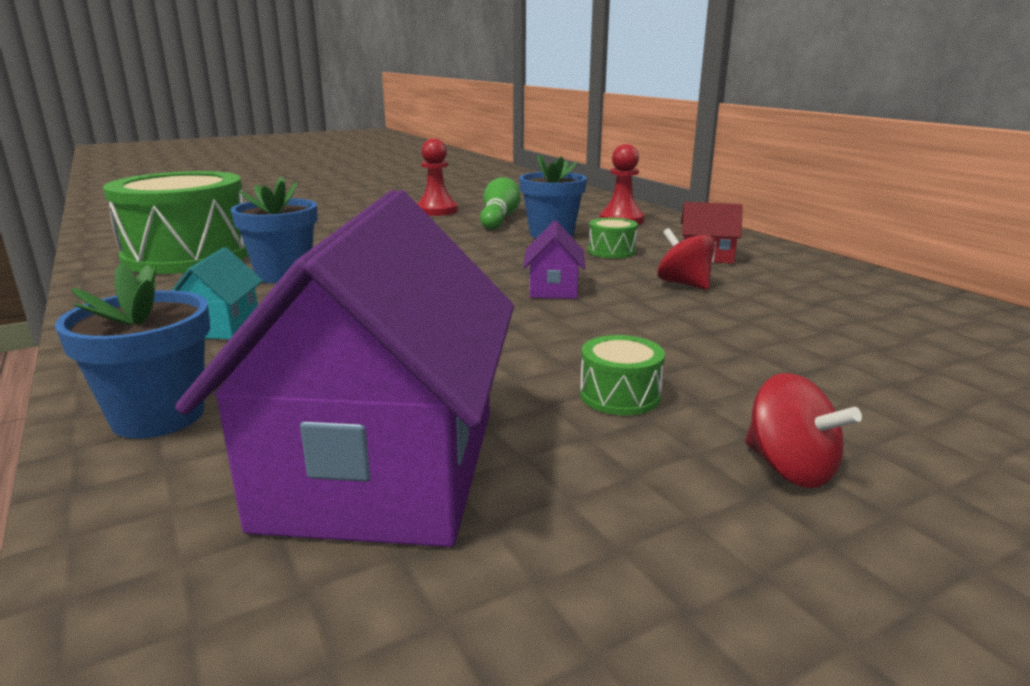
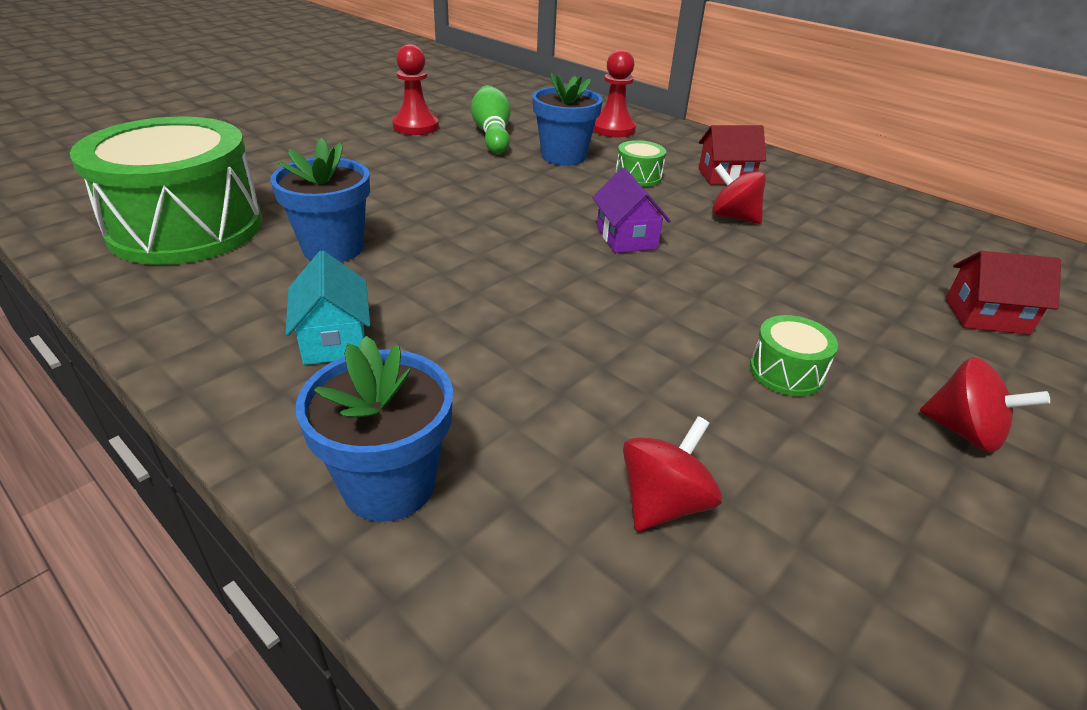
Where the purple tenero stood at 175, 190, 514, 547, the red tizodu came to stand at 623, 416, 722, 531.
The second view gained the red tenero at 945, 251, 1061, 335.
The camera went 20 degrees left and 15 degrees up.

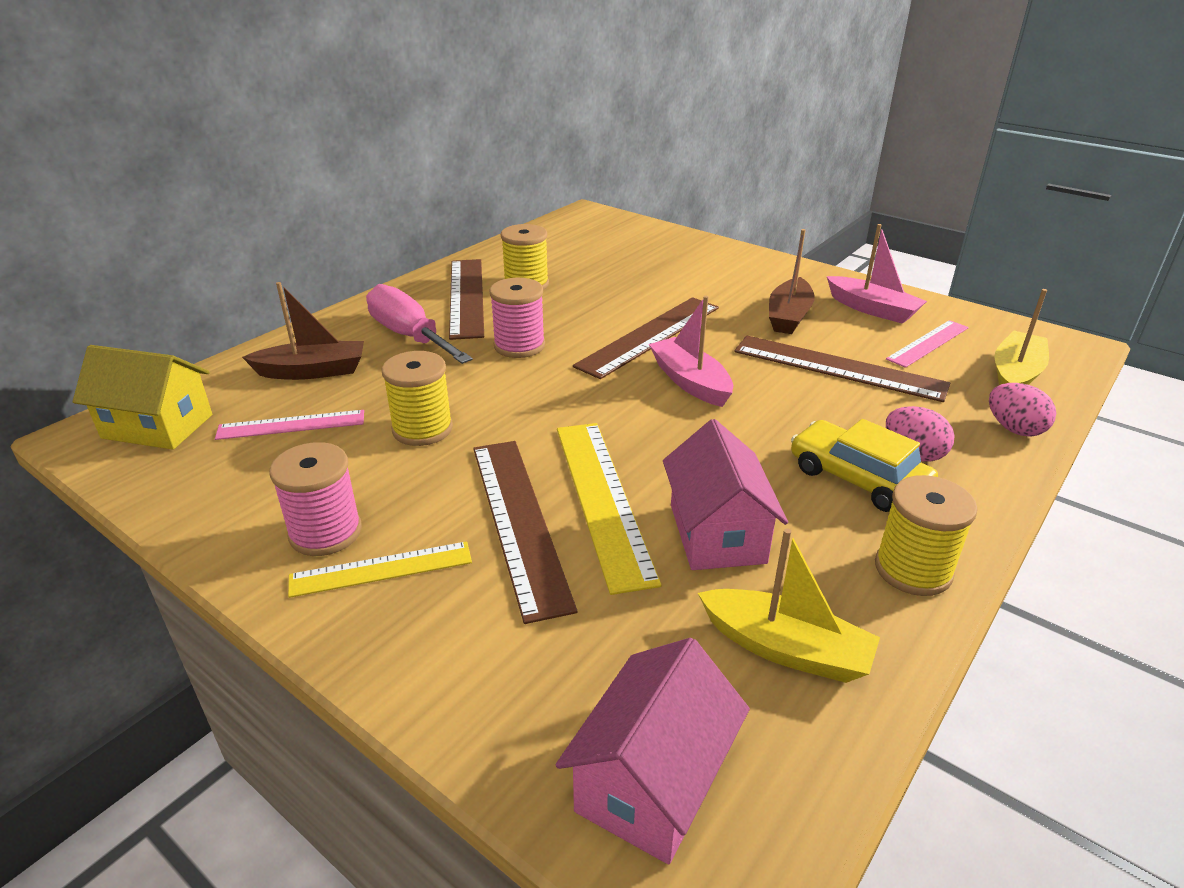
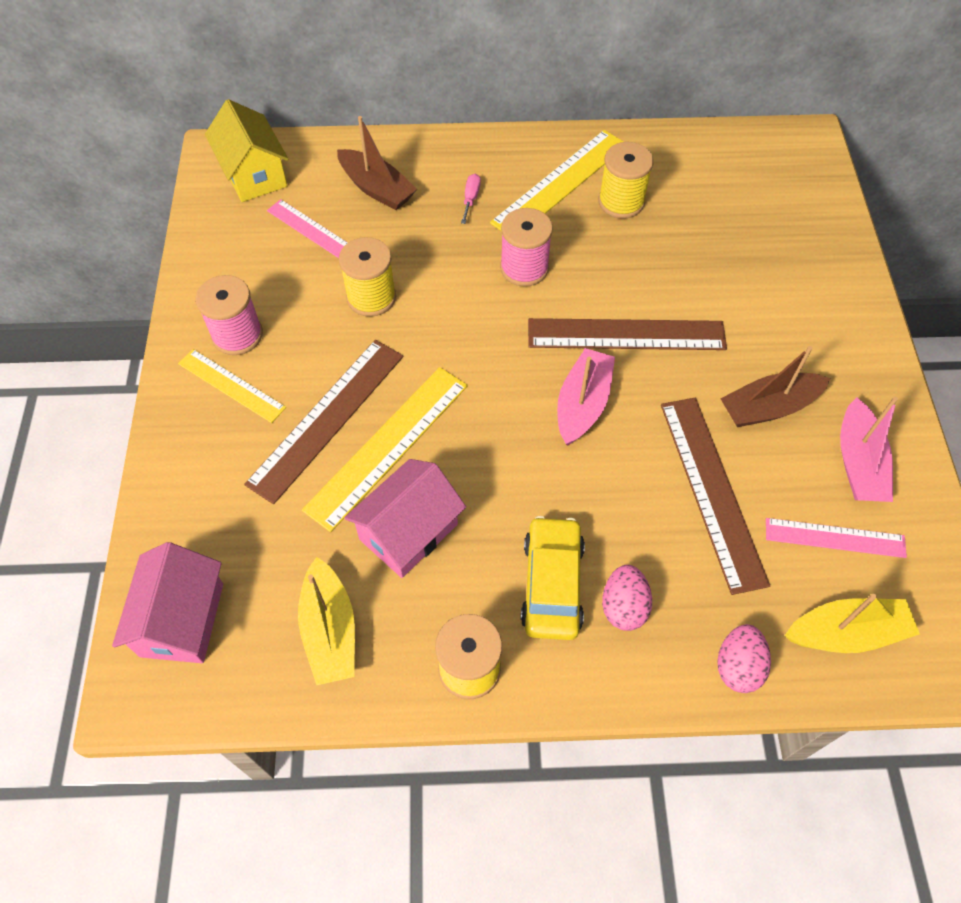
The pink tenero at 556, 638, 750, 864 ended up facing another way, 75 degrees counterclockwise from before.
The size of the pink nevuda at 366, 284, 473, 364 changed by a factor of 0.40.
What was the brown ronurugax at 449, 259, 484, 340 turned into the yellow ronurugax at 490, 130, 624, 231.
The camera went 50 degrees right and 25 degrees up.

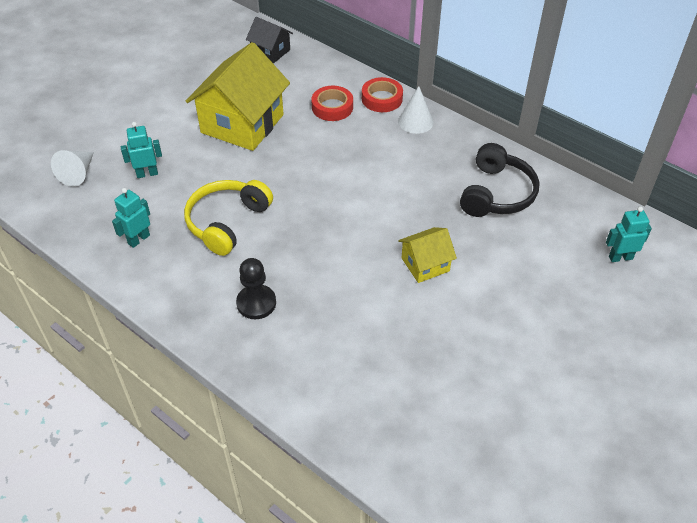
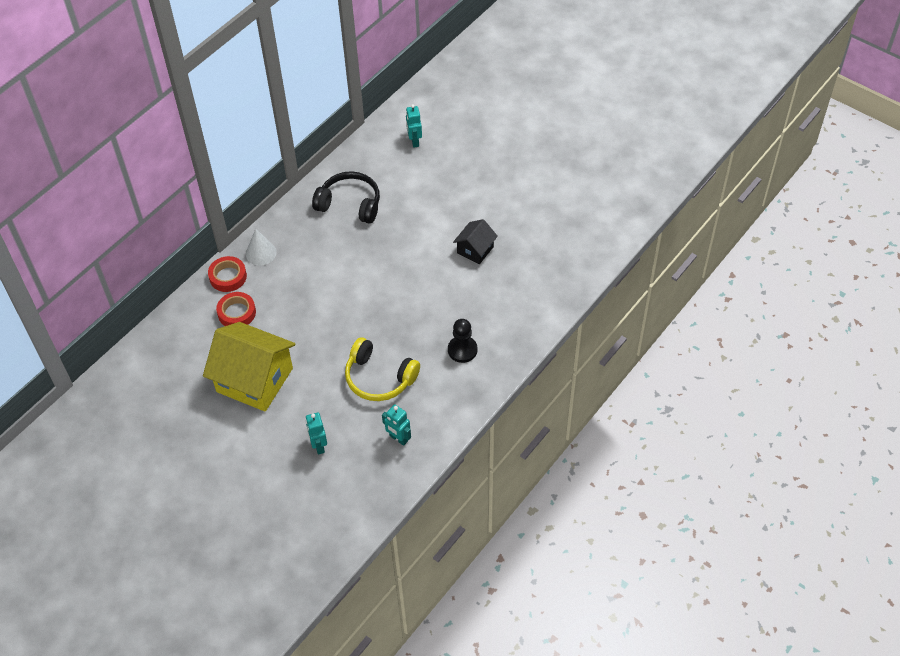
The black tenero ended up elsewhere, having gone from 246, 17, 293, 64 to 453, 219, 498, 264.
The second view lost the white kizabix at 51, 150, 94, 187.
The second view lost the yellow tenero at 398, 227, 457, 283.
The camera went 90 degrees left and 5 degrees up.

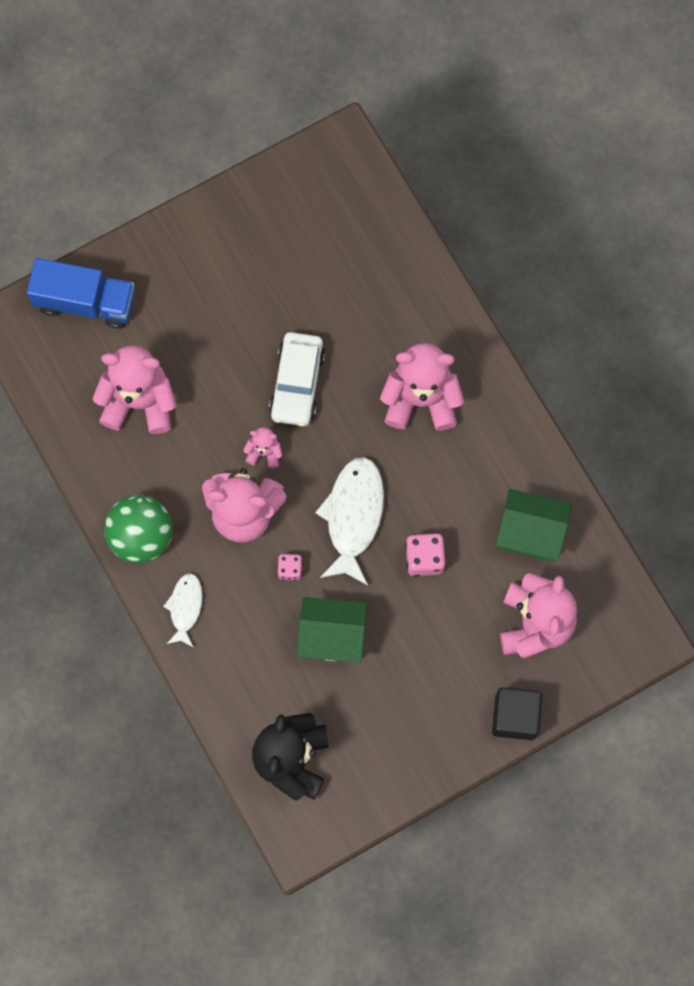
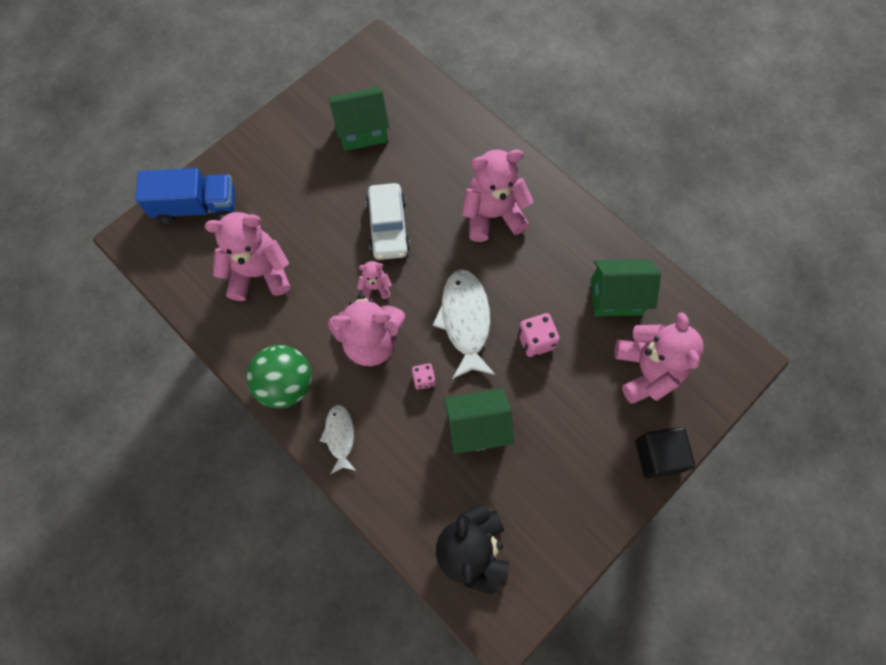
The second view gained the green tenero at 329, 87, 389, 151.
The camera went 15 degrees left and 5 degrees down.

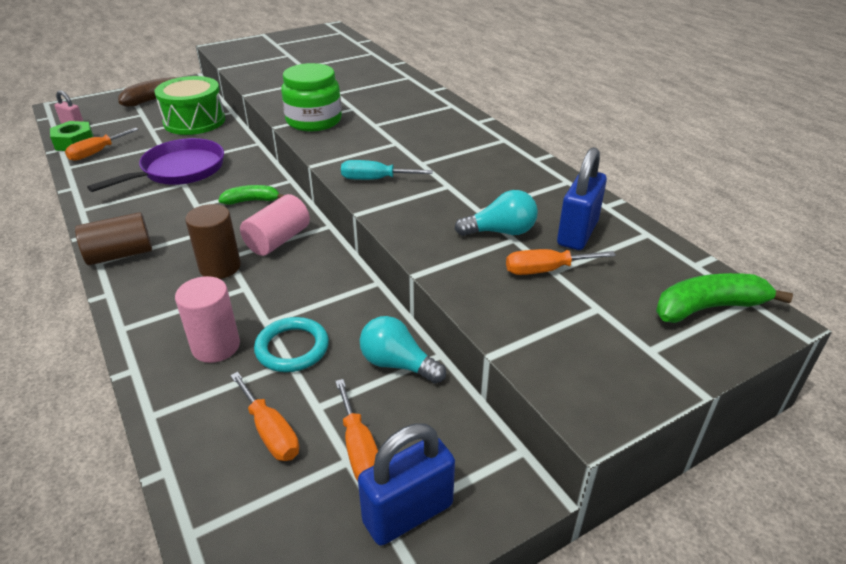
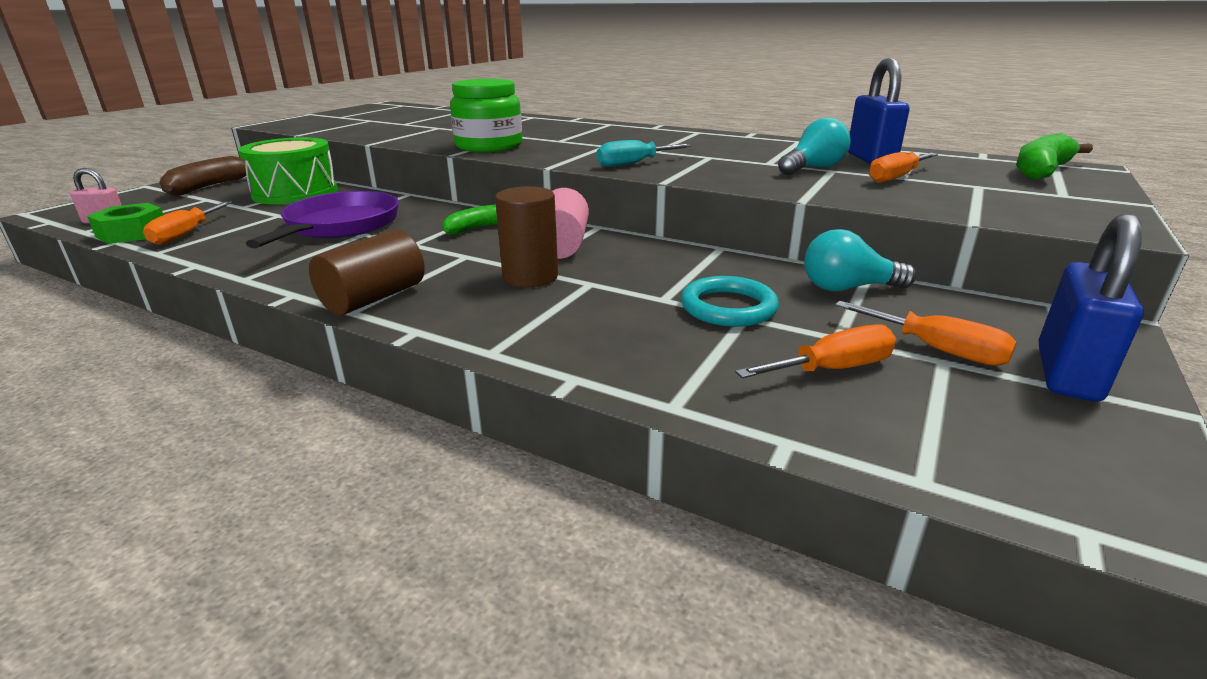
The orange nevuda at 230, 372, 299, 461 ended up facing another way, 45 degrees counterclockwise from before.
The second view lost the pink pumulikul at 175, 276, 240, 363.
The camera went 30 degrees left and 10 degrees down.

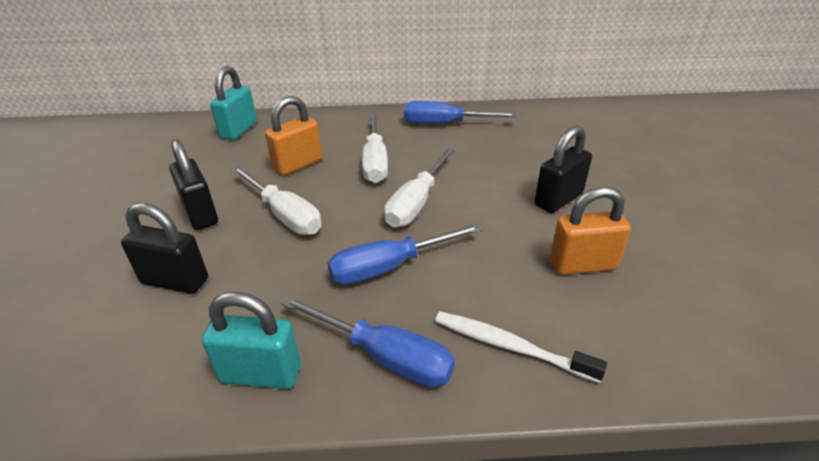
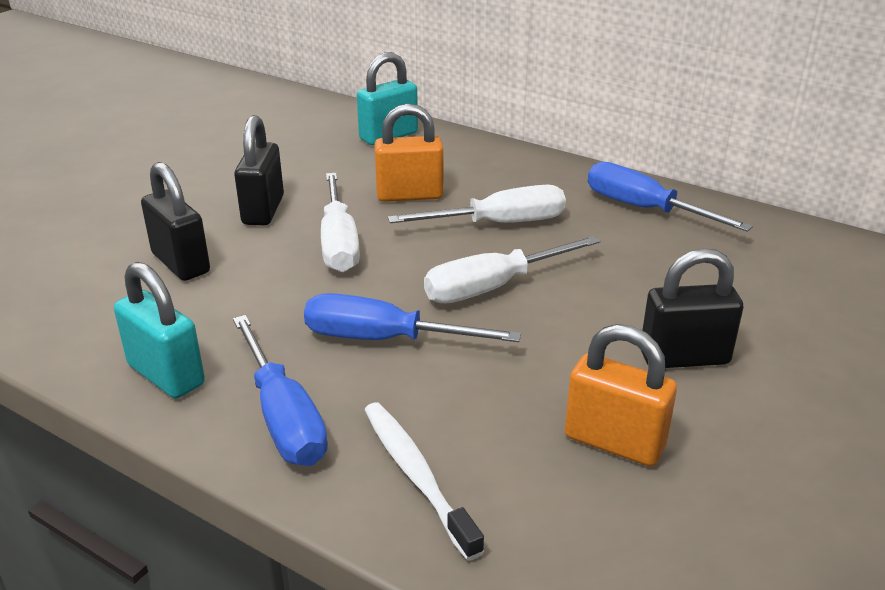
The white nevuda at 362, 114, 388, 183 ended up facing another way, 135 degrees counterclockwise from before.
The camera went 35 degrees right and 5 degrees down.

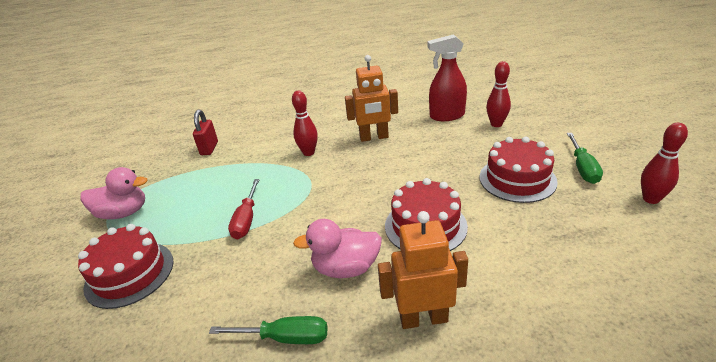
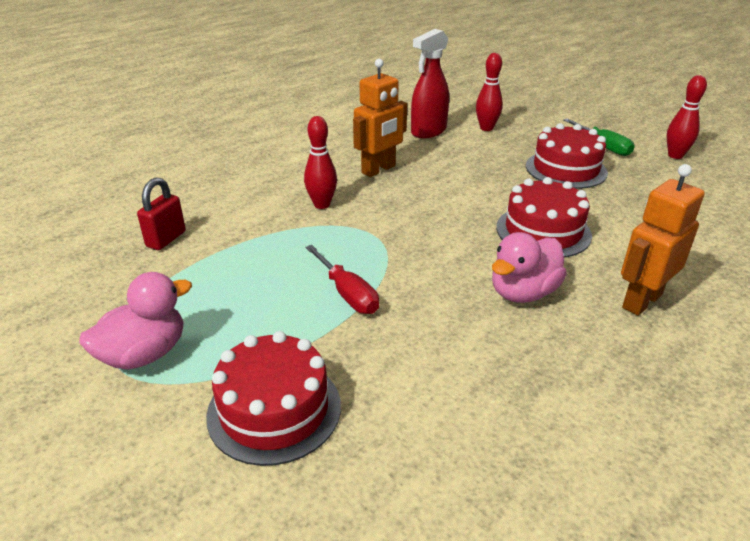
The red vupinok at 193, 109, 218, 155 ended up facing another way, 60 degrees clockwise from before.
The second view lost the green nevuda at 209, 316, 327, 344.
The camera went 40 degrees left and 0 degrees up.

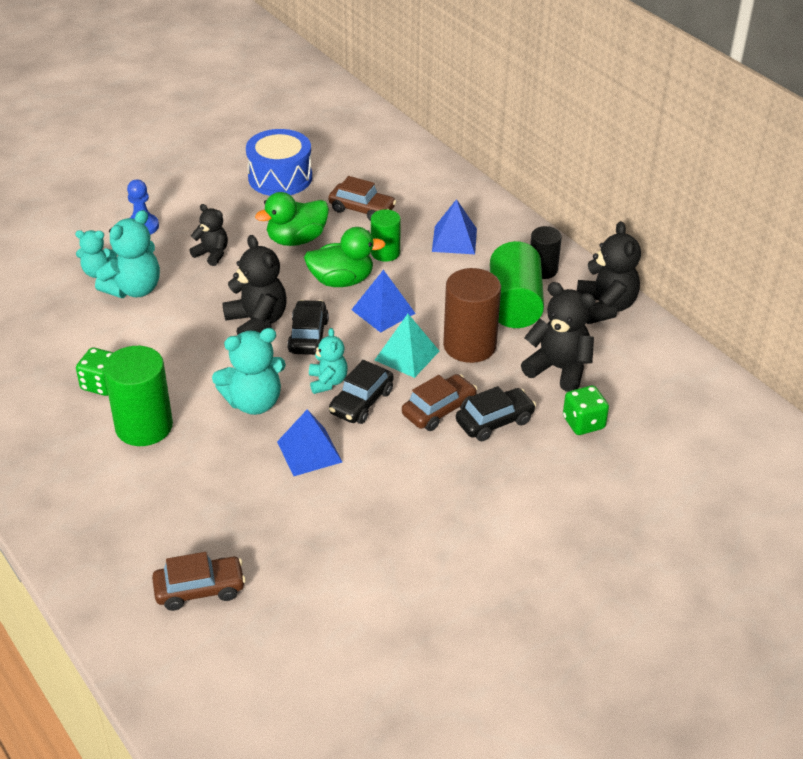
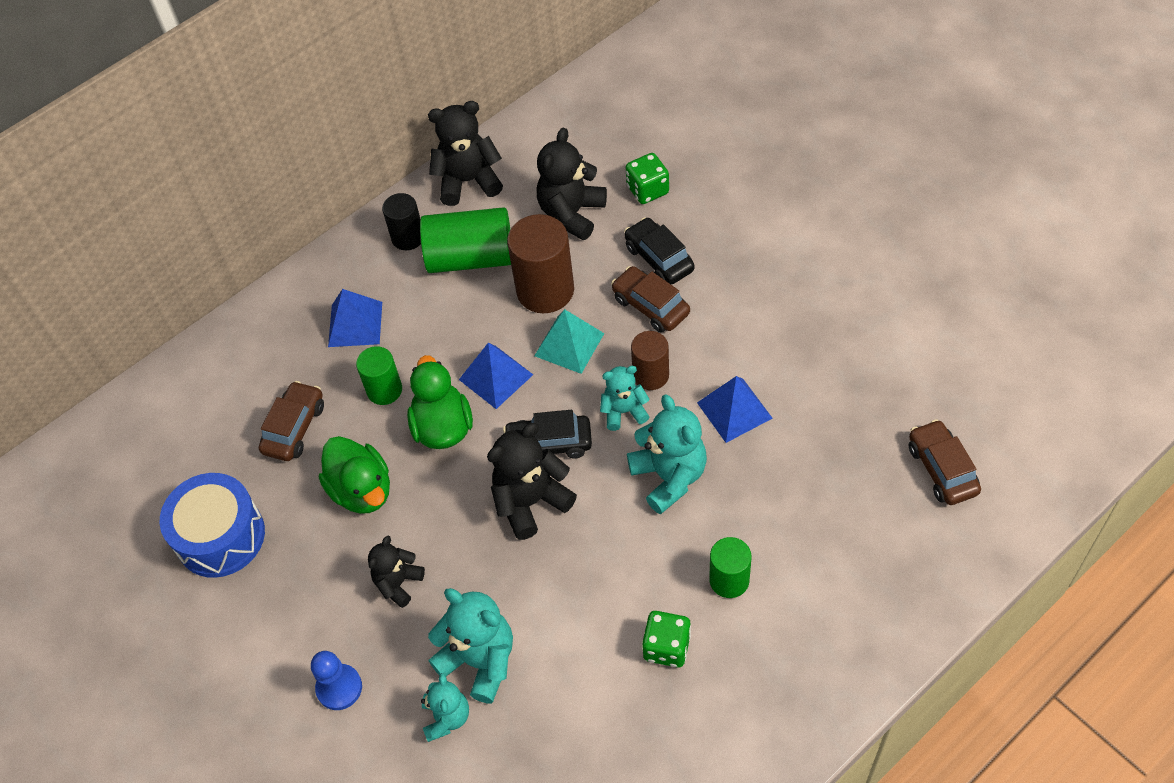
Where the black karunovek stood at 329, 360, 394, 424, the brown pumulikul came to stand at 631, 331, 669, 390.
The size of the green pumulikul at 103, 346, 173, 446 changed by a factor of 0.60.
The camera went 90 degrees left and 15 degrees up.

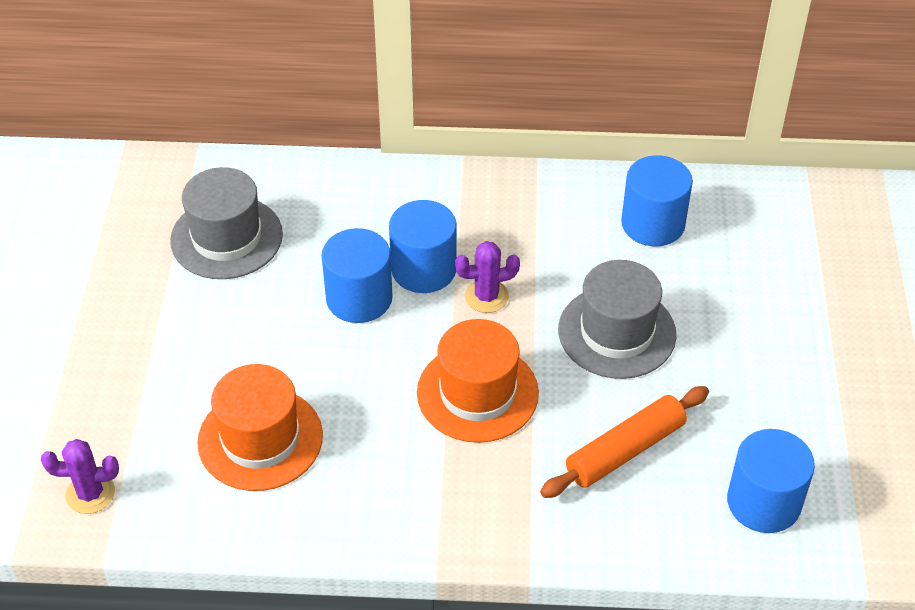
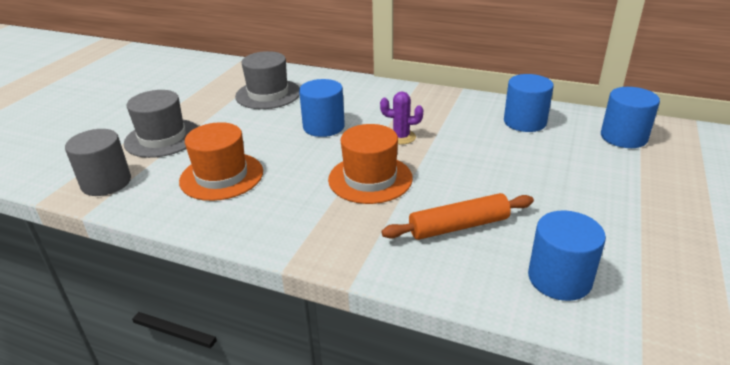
Where the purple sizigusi stood at 41, 439, 119, 514, the grey pumulikul came to stand at 65, 129, 131, 196.
The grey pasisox ended up elsewhere, having gone from 558, 260, 676, 379 to 124, 90, 198, 158.
The blue pumulikul ended up elsewhere, having gone from 389, 200, 457, 293 to 601, 87, 660, 148.
The camera went 20 degrees right and 15 degrees down.

